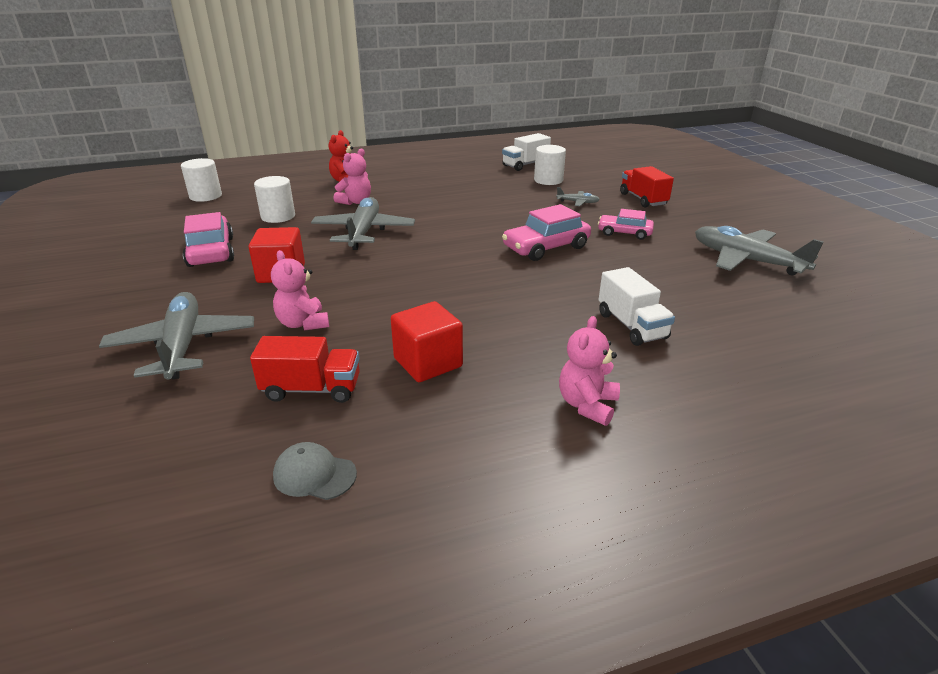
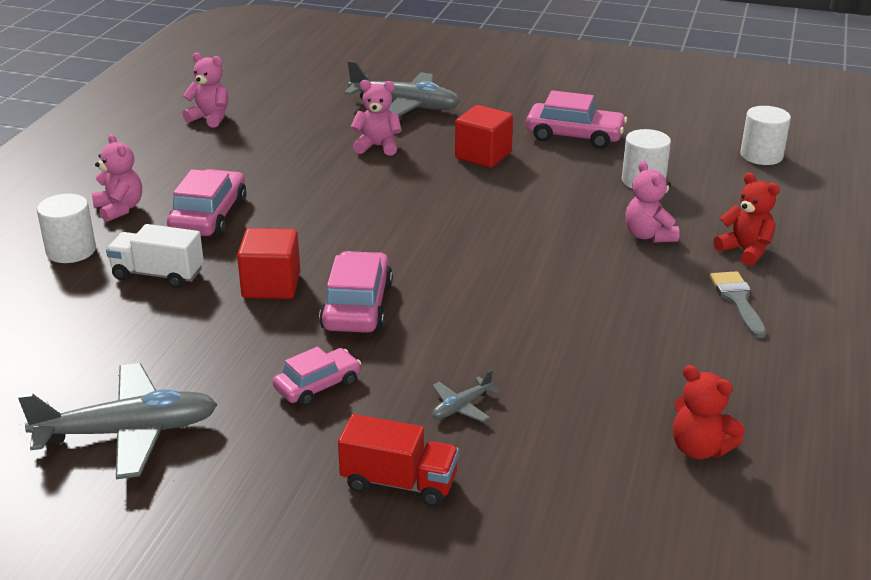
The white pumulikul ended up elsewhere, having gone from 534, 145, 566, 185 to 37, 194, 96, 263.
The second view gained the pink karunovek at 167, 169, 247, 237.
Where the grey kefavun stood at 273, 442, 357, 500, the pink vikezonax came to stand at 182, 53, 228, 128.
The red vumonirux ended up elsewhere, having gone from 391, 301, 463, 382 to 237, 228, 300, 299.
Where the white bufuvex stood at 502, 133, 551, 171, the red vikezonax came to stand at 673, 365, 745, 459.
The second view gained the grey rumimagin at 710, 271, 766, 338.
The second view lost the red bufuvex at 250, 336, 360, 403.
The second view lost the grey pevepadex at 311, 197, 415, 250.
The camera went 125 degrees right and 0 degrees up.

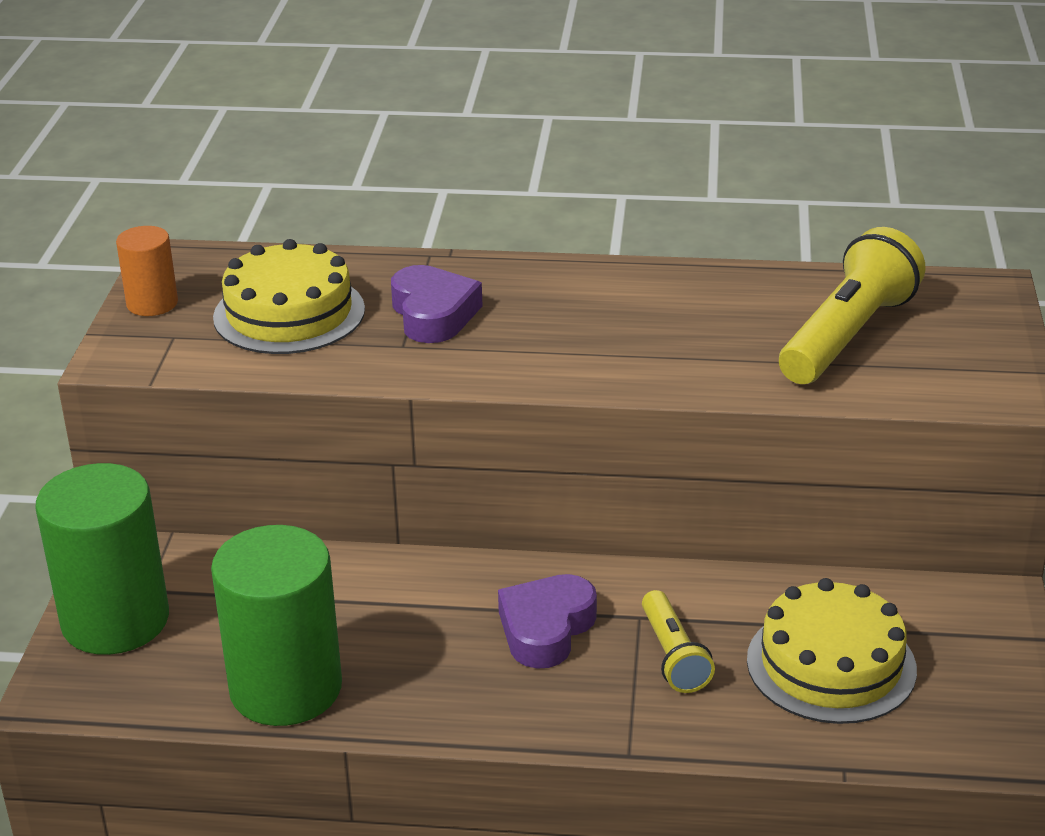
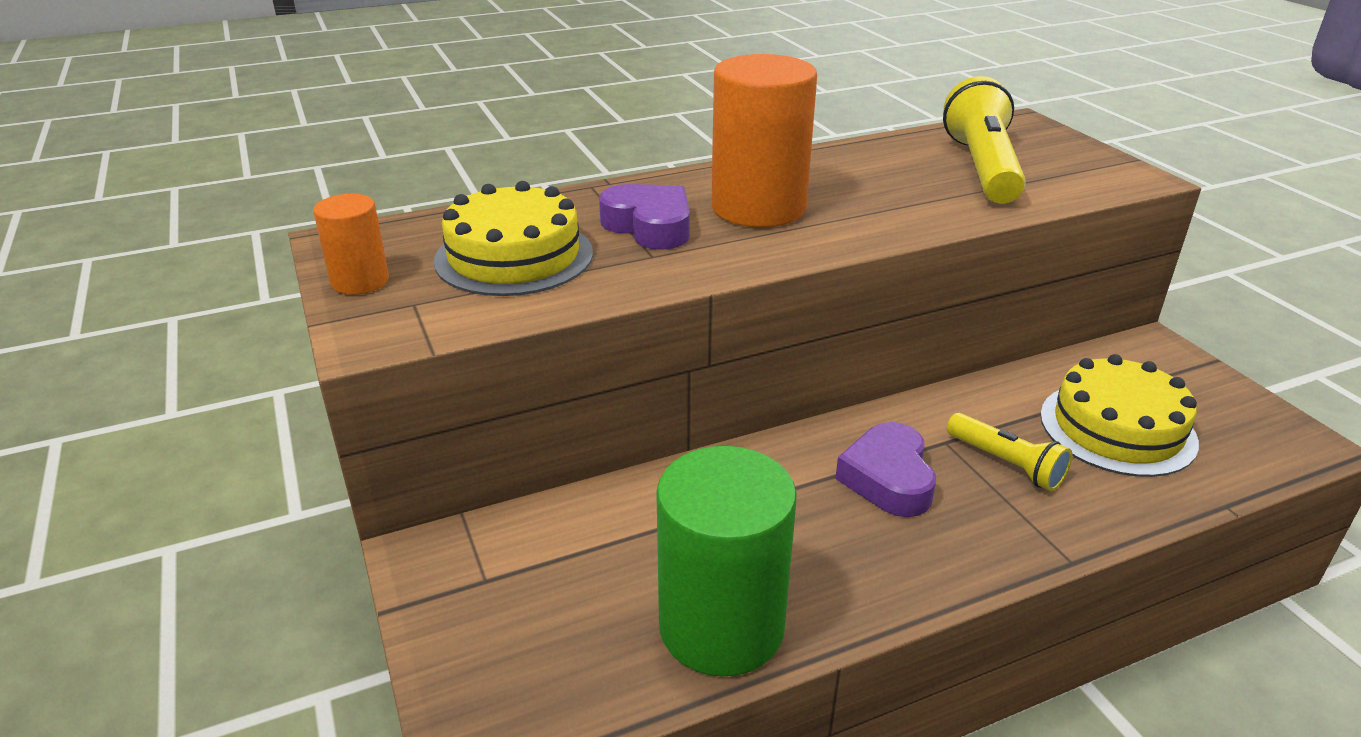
The second view gained the orange pumulikul at 711, 54, 817, 227.
The second view lost the green pumulikul at 35, 463, 169, 655.
The camera went 30 degrees left and 0 degrees up.

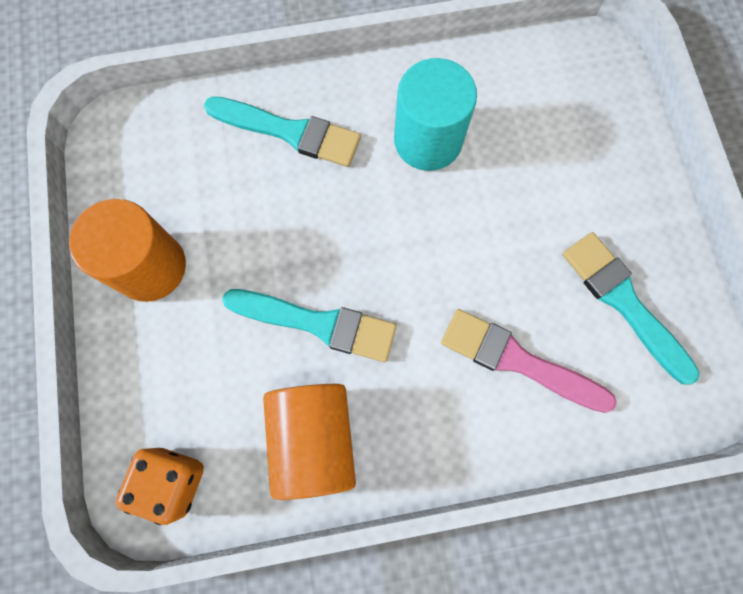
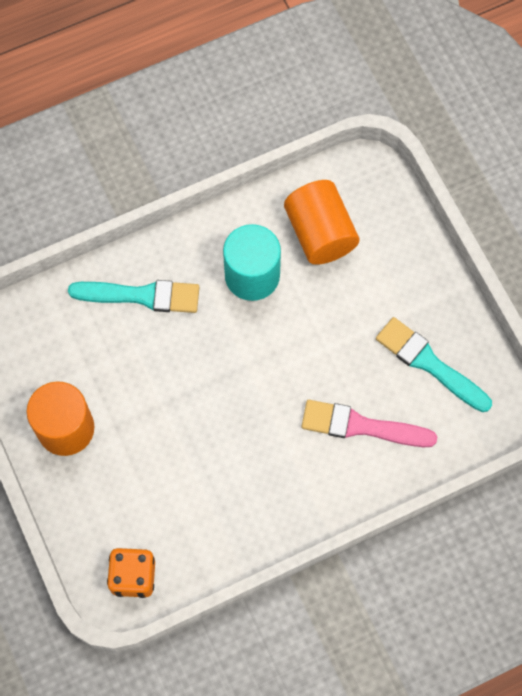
The orange pumulikul ended up elsewhere, having gone from 263, 384, 356, 500 to 284, 180, 359, 265.
The second view lost the turquoise rumimagin at 222, 289, 397, 362.
The camera went 15 degrees left and 5 degrees down.

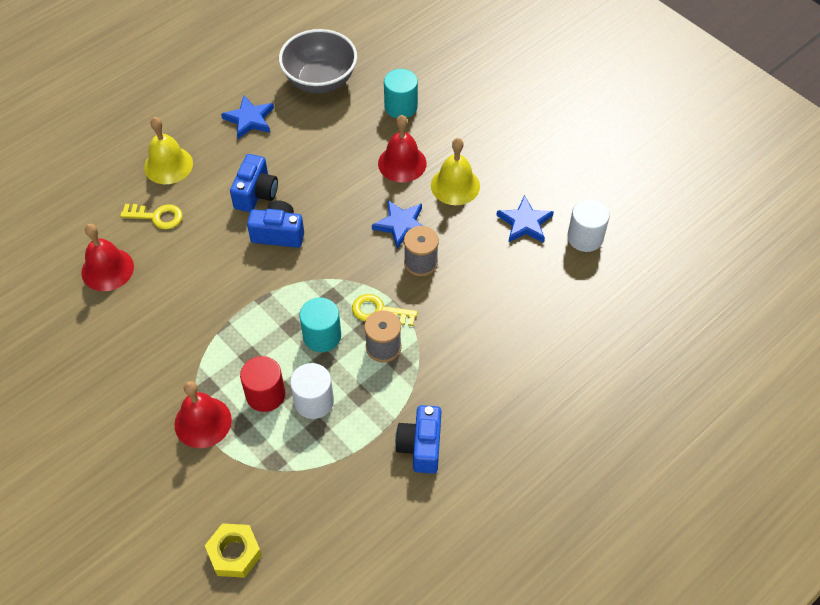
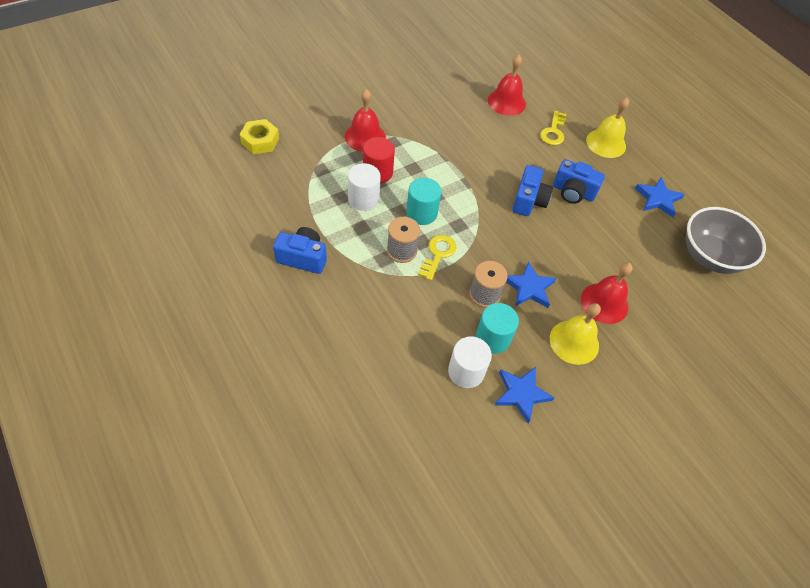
The white pumulikul ended up elsewhere, having gone from 567, 199, 610, 252 to 448, 336, 492, 388.
The turquoise pumulikul ended up elsewhere, having gone from 384, 69, 418, 118 to 476, 303, 519, 354.
The camera went 95 degrees right and 0 degrees up.

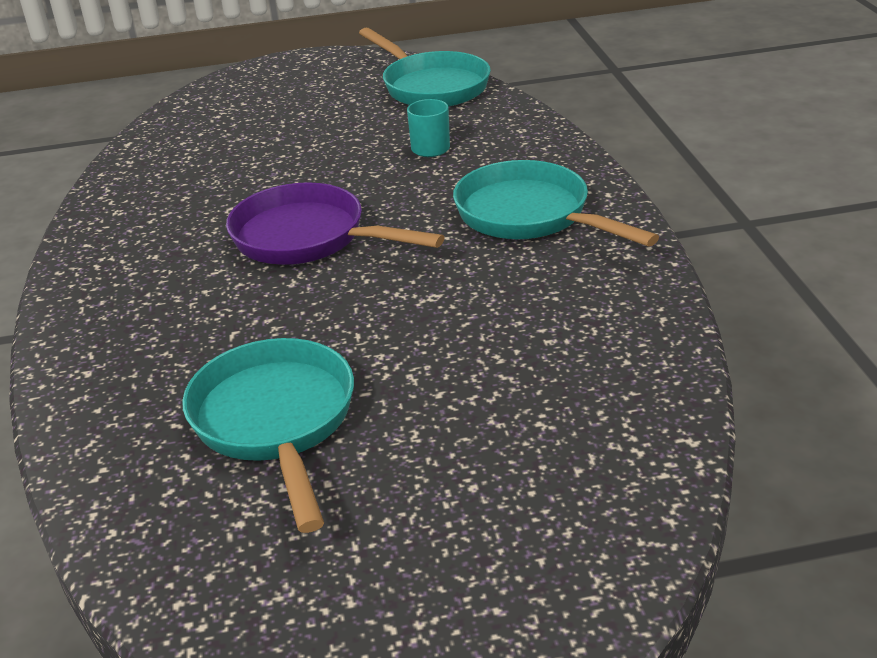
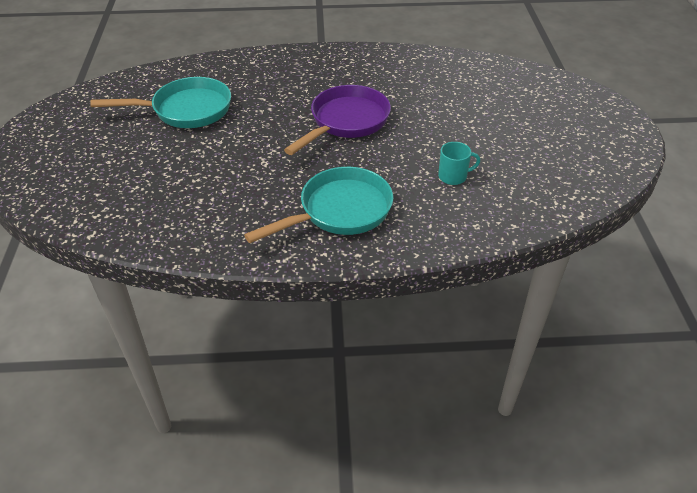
The second view lost the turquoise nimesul at 359, 28, 491, 107.
The camera went 95 degrees right and 10 degrees up.

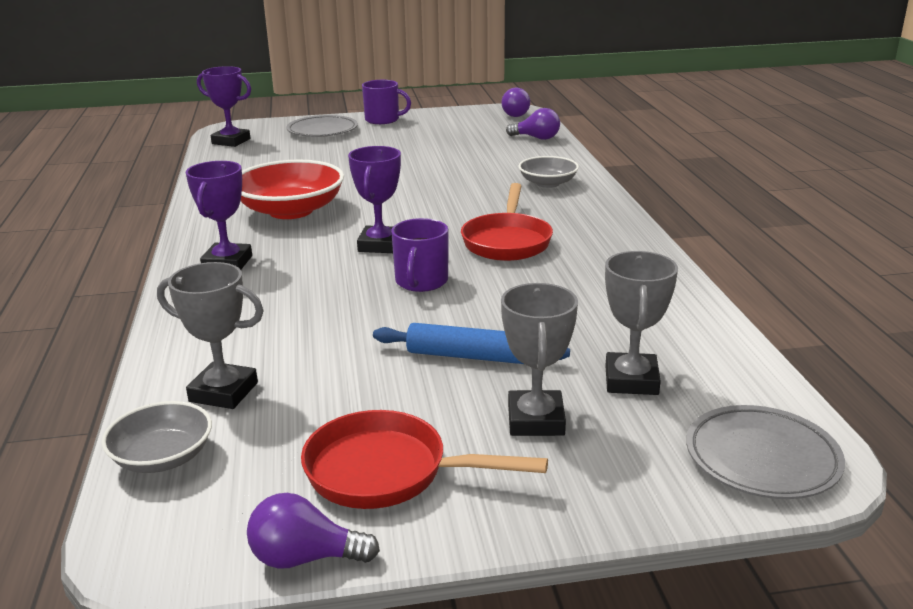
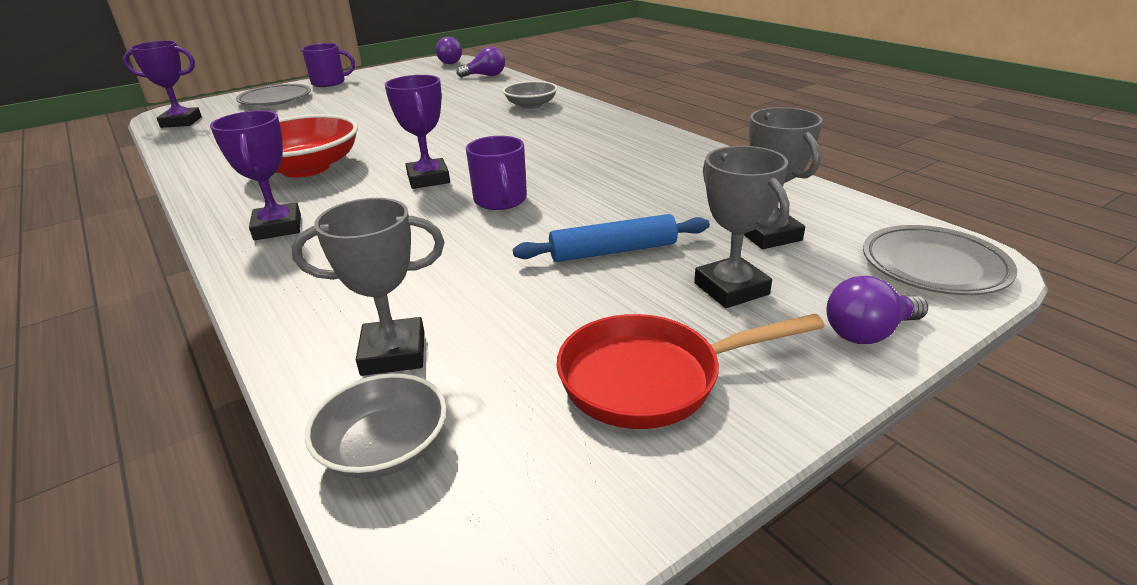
The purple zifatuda ended up elsewhere, having gone from 247, 493, 380, 569 to 826, 276, 928, 344.
The second view lost the red nimesul at 461, 183, 553, 261.
The camera went 25 degrees left and 5 degrees up.

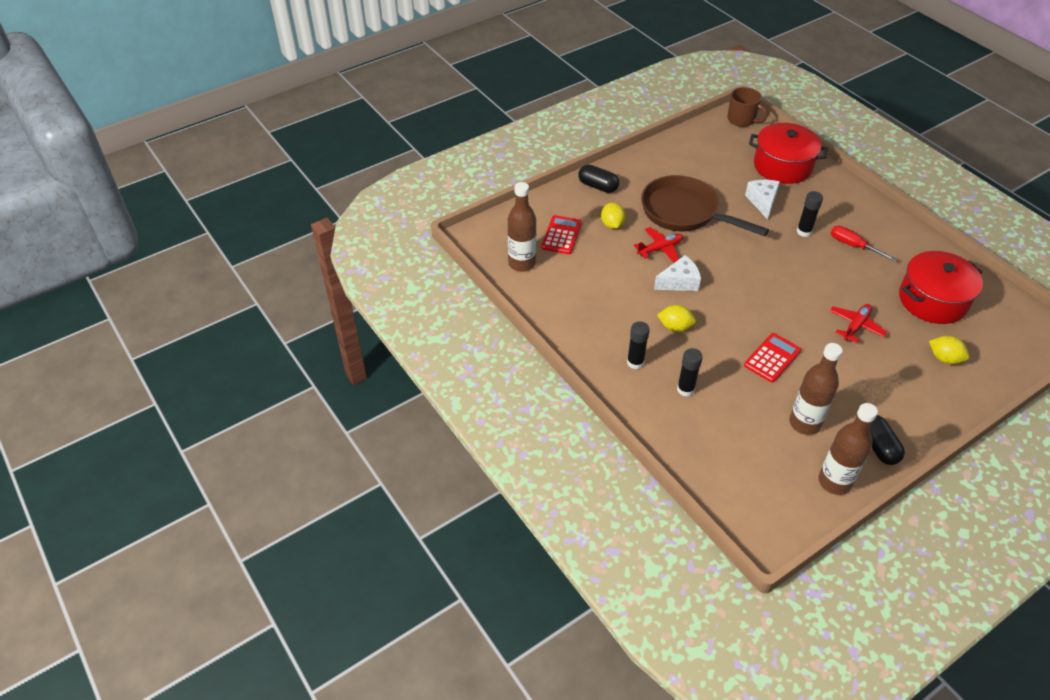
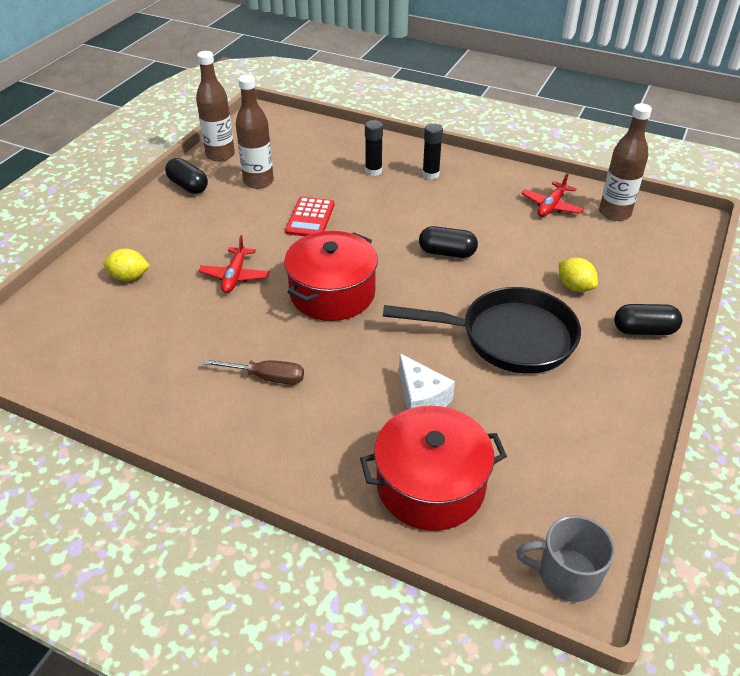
What was the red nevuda at 831, 226, 897, 261 turned into the brown nevuda at 203, 359, 304, 385.
The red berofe ended up elsewhere, having gone from 899, 251, 983, 324 to 284, 231, 378, 321.
What was the brown nimesul at 641, 175, 769, 236 turned into the black nimesul at 383, 287, 581, 374.
Where the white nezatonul stood at 654, 255, 701, 291, the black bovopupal came to stand at 419, 226, 478, 258.
What was the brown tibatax at 727, 87, 768, 127 turned into the grey tibatax at 516, 515, 615, 602.
The red pevepadex ended up elsewhere, having gone from 634, 227, 683, 263 to 521, 172, 584, 217.
The second view lost the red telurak at 541, 215, 582, 254.
The second view lost the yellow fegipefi at 657, 305, 696, 332.
The second view lost the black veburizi at 797, 191, 823, 237.
The camera went 150 degrees right and 5 degrees down.

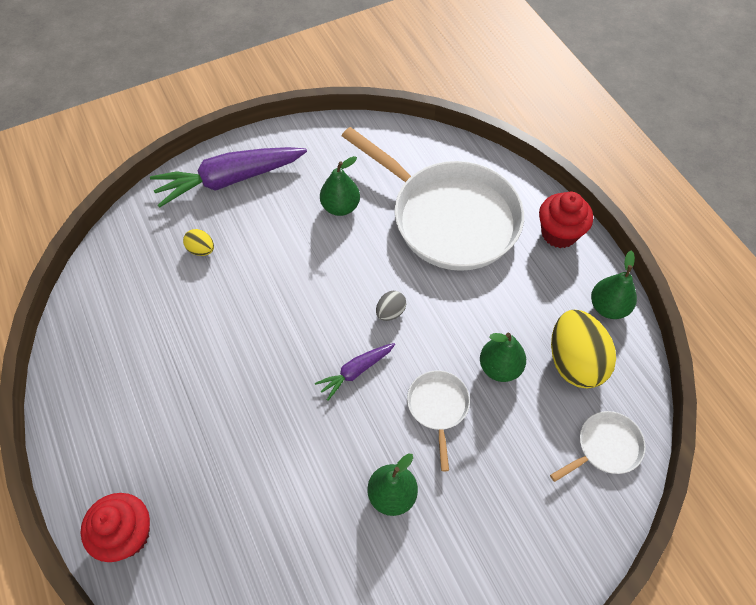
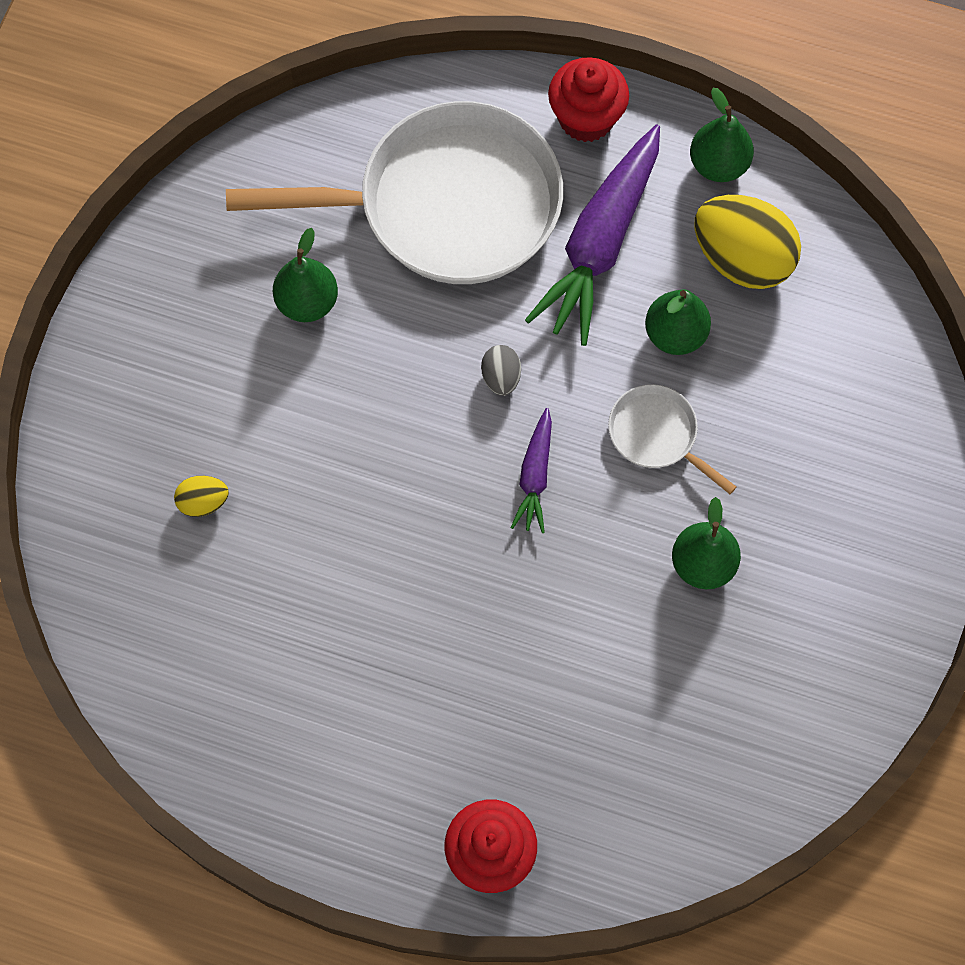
The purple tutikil ended up elsewhere, having gone from 150, 147, 307, 208 to 525, 125, 660, 346.
The second view lost the white nimesul at 550, 411, 646, 482.
The camera went 45 degrees left and 10 degrees up.

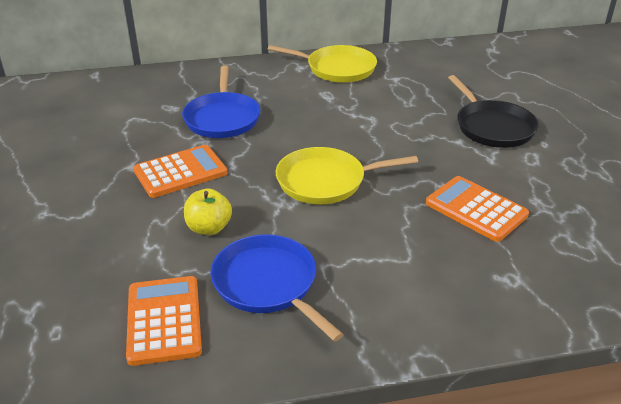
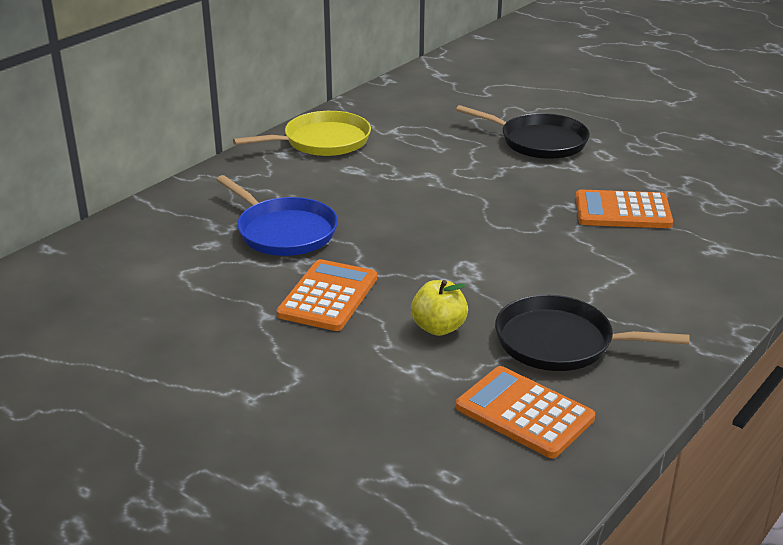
What was the blue nimesul at 210, 234, 344, 342 turned into the black nimesul at 495, 295, 690, 371.
The second view lost the yellow nimesul at 276, 147, 418, 204.
The camera went 40 degrees left and 5 degrees down.

